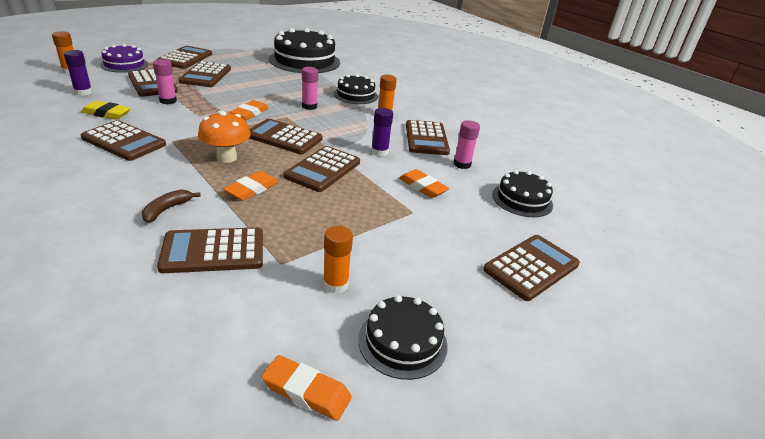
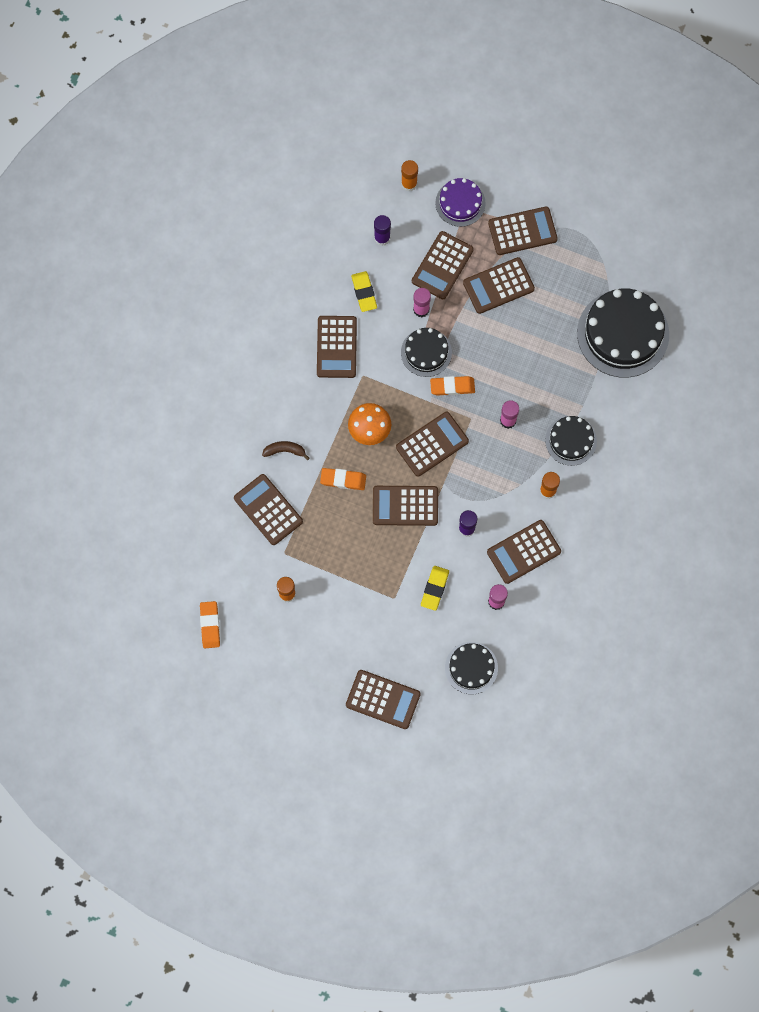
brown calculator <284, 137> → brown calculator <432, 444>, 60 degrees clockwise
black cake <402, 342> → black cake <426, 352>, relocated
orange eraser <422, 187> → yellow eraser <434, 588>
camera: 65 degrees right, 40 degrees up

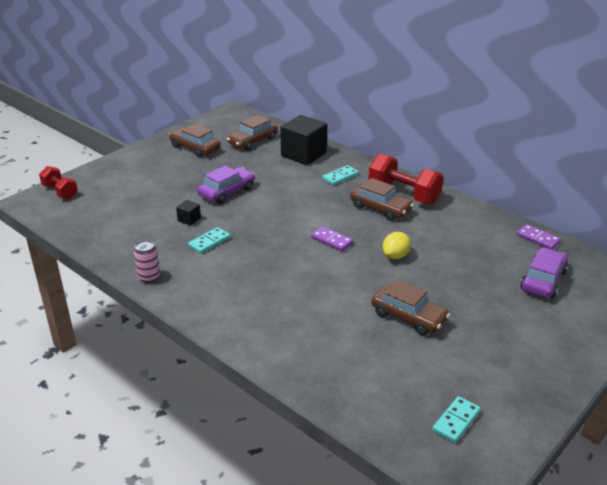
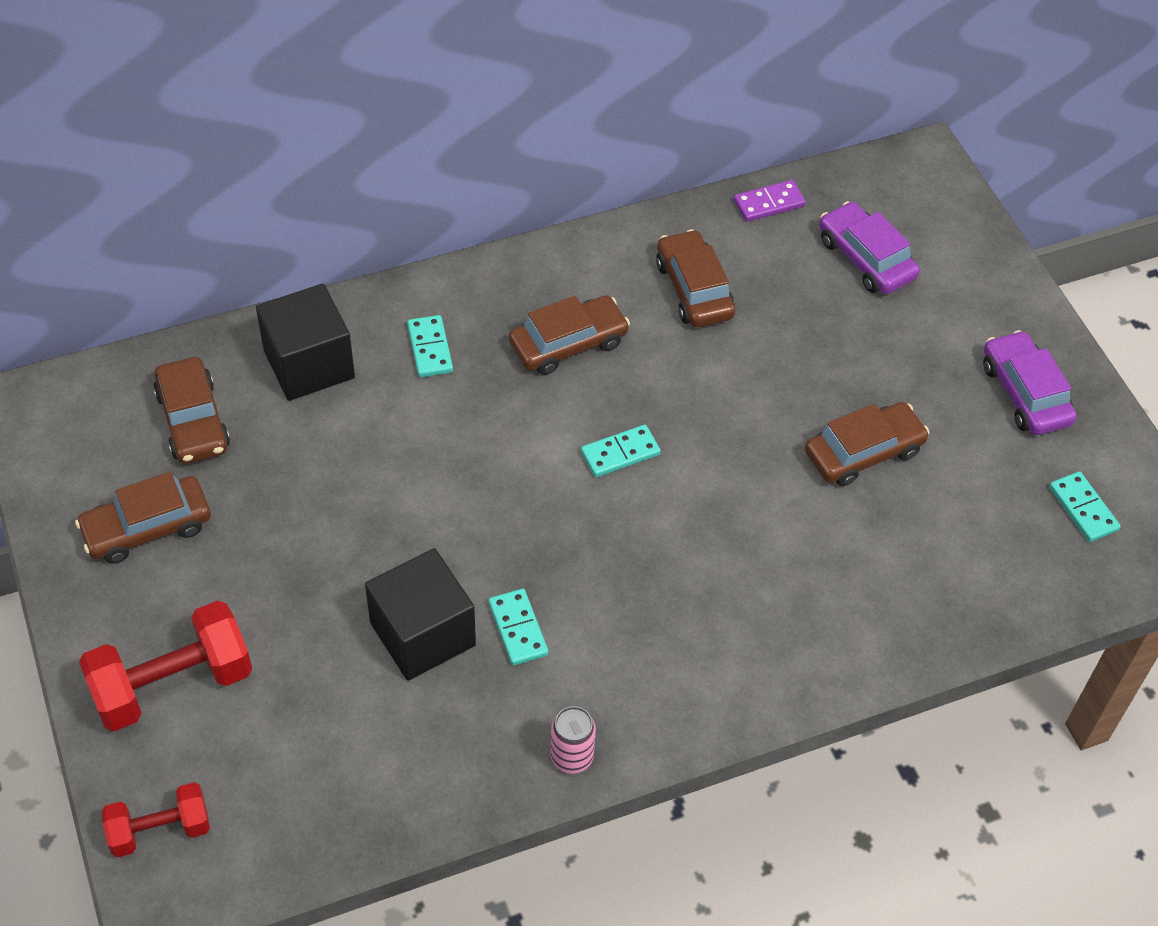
red dumbbell <403, 194> → red dumbbell <172, 684>, relocated
black cube <189, 219> → black cube <422, 634>, x2.28
purple domino <332, 240> → turquoise domino <620, 453>
- → brown car <694, 289>
purple car <227, 192> → purple car <1025, 393>, relocated
yellow lemon <395, 256> → -
camera: 65 degrees left, 20 degrees up

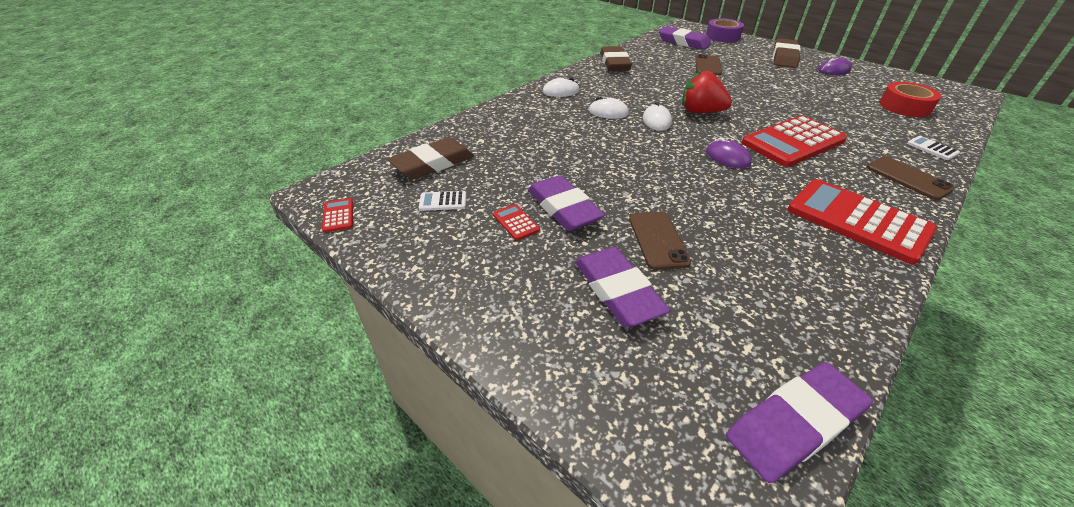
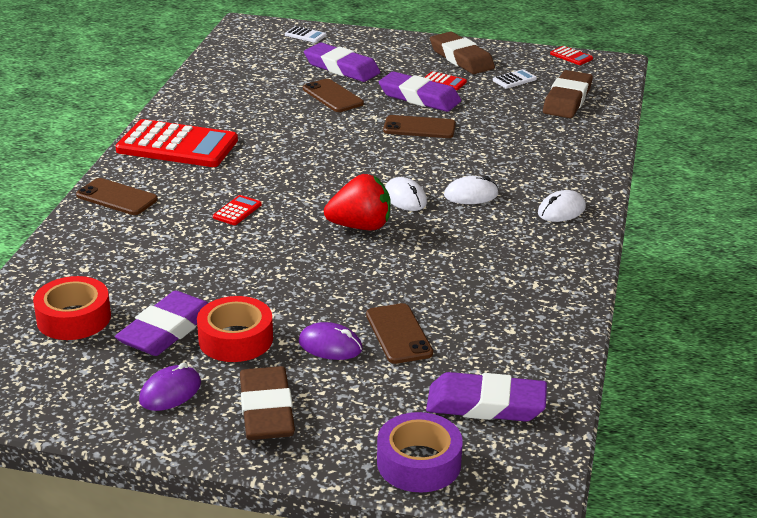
purple eraser <794, 423> → purple eraser <166, 330>, relocated
- → red tape <235, 339>
red calculator <792, 142> → red calculator <237, 211>, x0.41
white calculator <932, 148> → white calculator <305, 35>, relocated
purple mouse <727, 157> → purple mouse <330, 346>, relocated
- → brown phone <419, 128>
brown eraser <614, 63> → brown eraser <461, 58>, relocated
camera: 150 degrees right, 10 degrees down

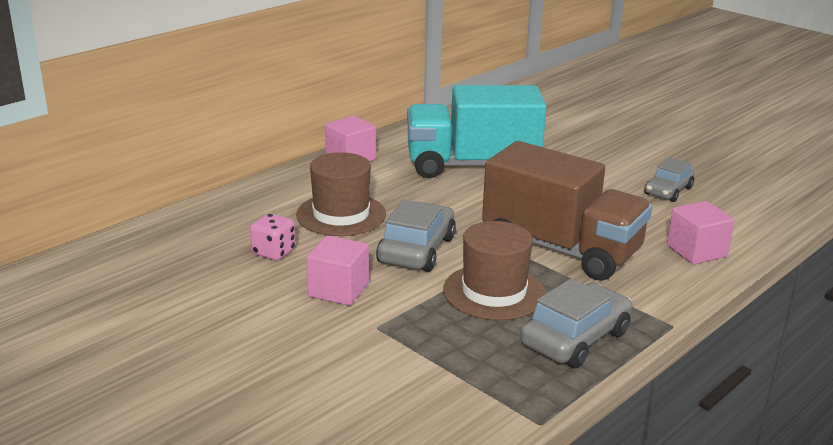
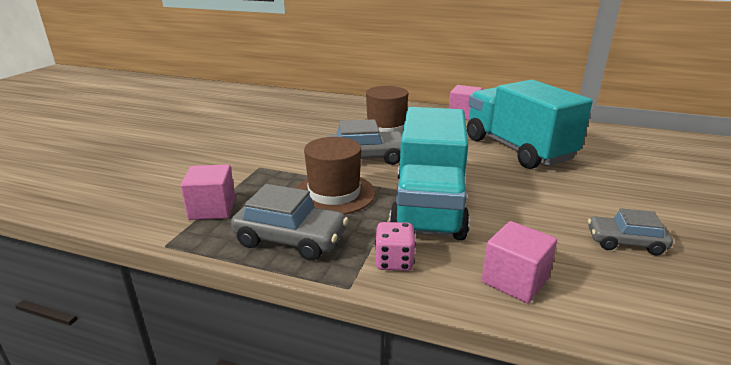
pink cube <338, 290> → pink cube <212, 209>, relocated
pink dice <273, 252> → pink dice <394, 261>, relocated
brown truck <561, 249> → turquoise truck <429, 207>
camera: 65 degrees right, 0 degrees up

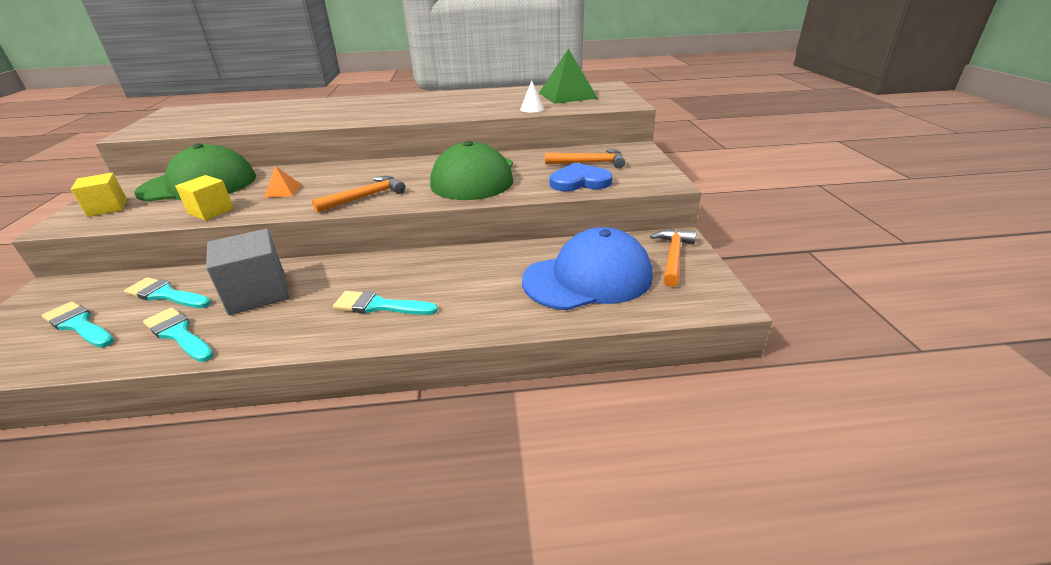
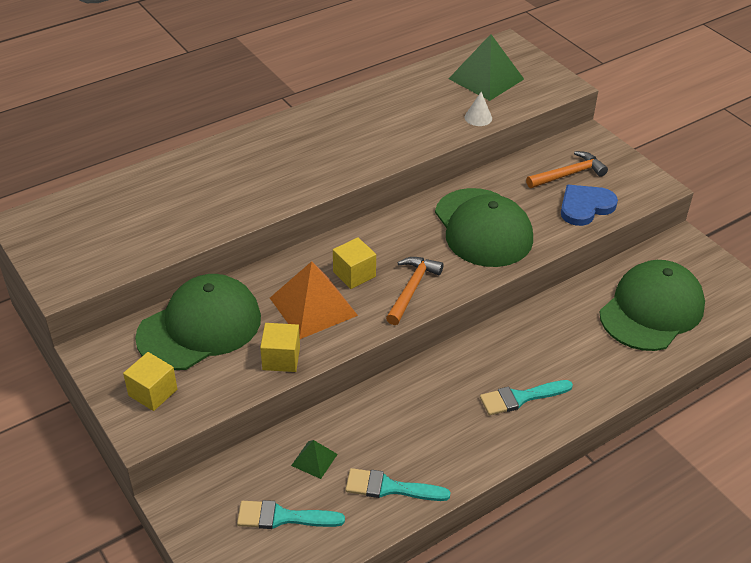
orange pyramid <283, 191> → orange pyramid <313, 306>, x2.08
turquoise brush <166, 295> → green pyramid <314, 459>
- → yellow cube <354, 274>
blue cap <588, 278> → green cap <651, 310>
grey cube <258, 293> → -
orange hammer <673, 257> → -
camera: 30 degrees left, 10 degrees up

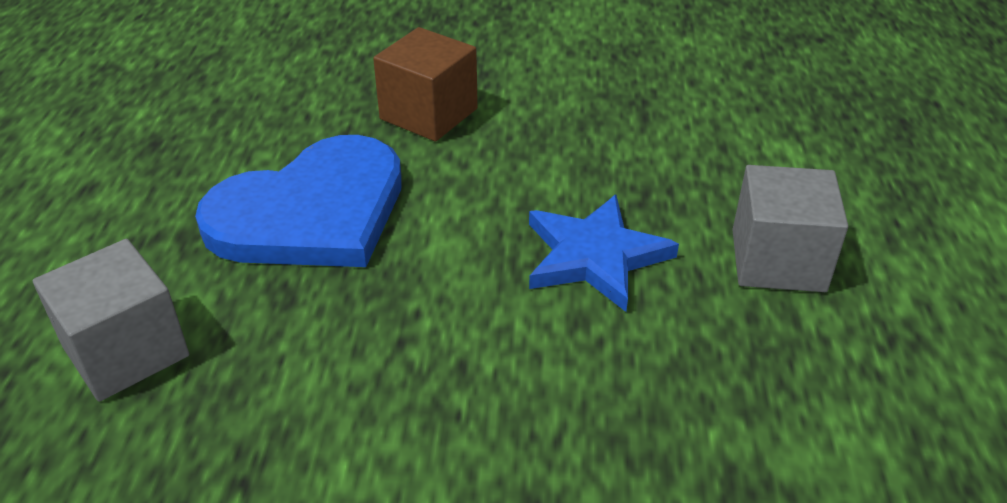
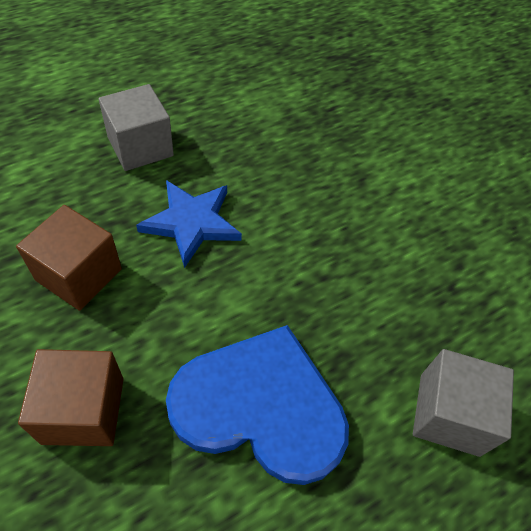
- → brown cube <79, 274>
camera: 130 degrees left, 15 degrees up

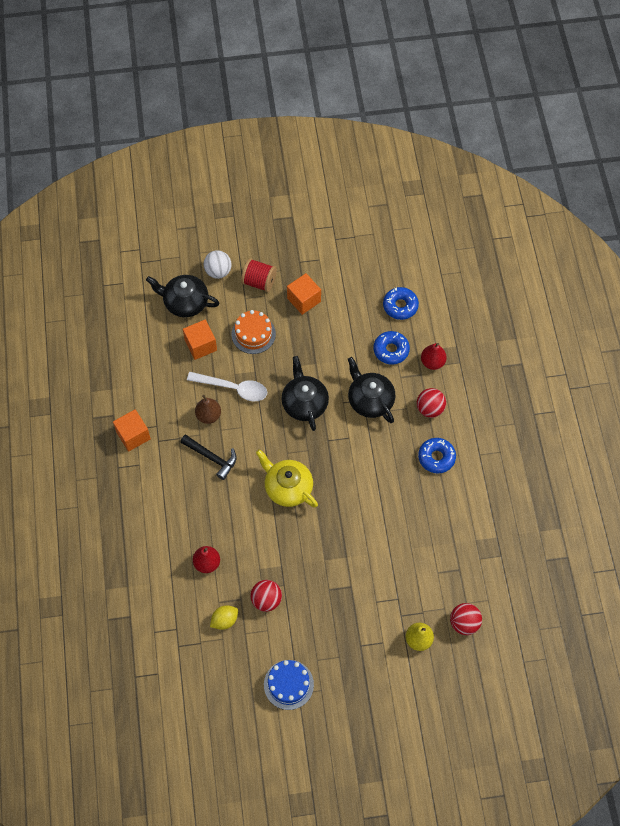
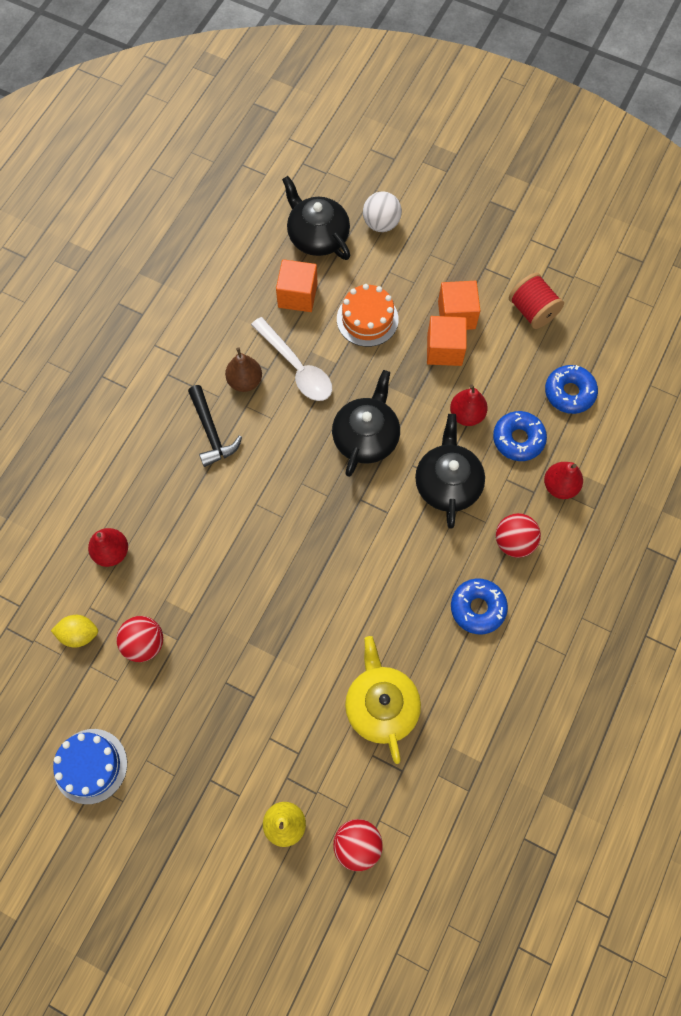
yellow teapot <287, 487> → yellow teapot <381, 705>, relocated
orange cube <133, 435> → orange cube <444, 350>, relocated
- → red pear <466, 414>
red spool <259, 282> → red spool <532, 311>, relocated
camera: 35 degrees right, 5 degrees up

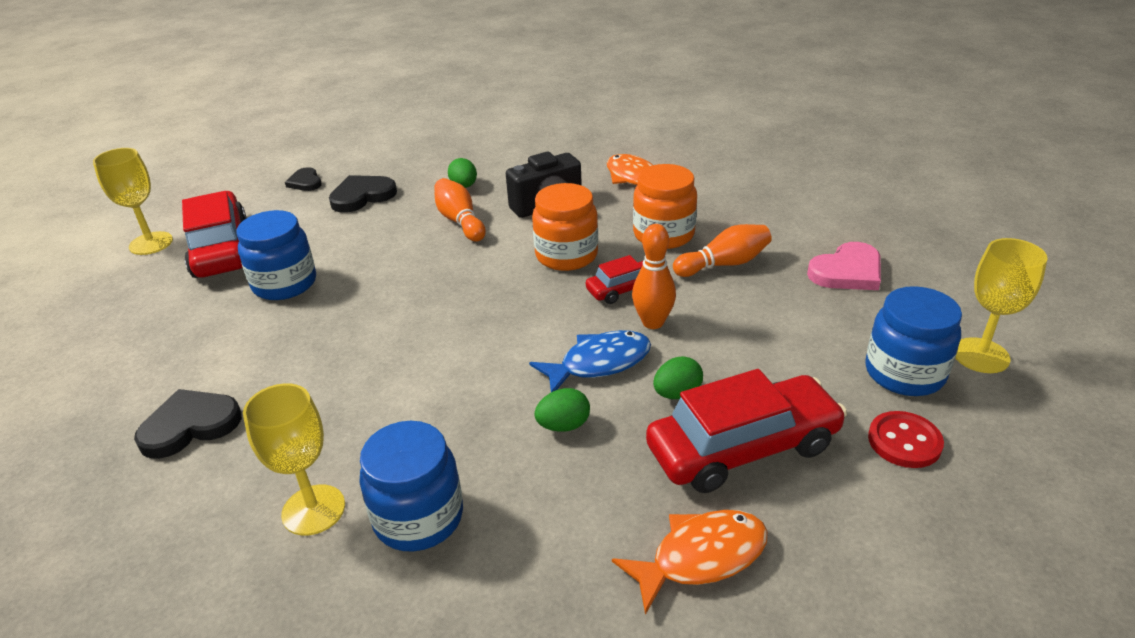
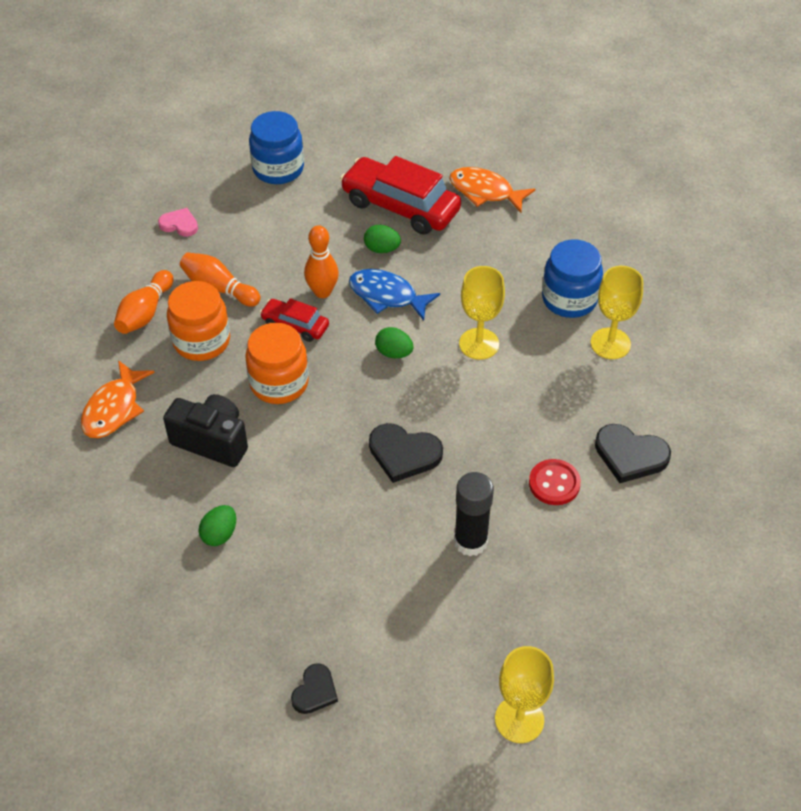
orange bowling pin <460, 221> → orange bowling pin <145, 313>, relocated
pink heart <847, 272> → pink heart <179, 224>, x0.62
black heart <362, 196> → black heart <404, 454>, relocated
green egg <563, 425> → green egg <394, 353>, relocated
blue jar <285, 284> → black glue stick <470, 541>
yellow goblet <980, 355> → yellow goblet <479, 344>, relocated
red button <904, 441> → red button <554, 483>, relocated
red car <221, 249> → -
camera: 130 degrees left, 15 degrees up

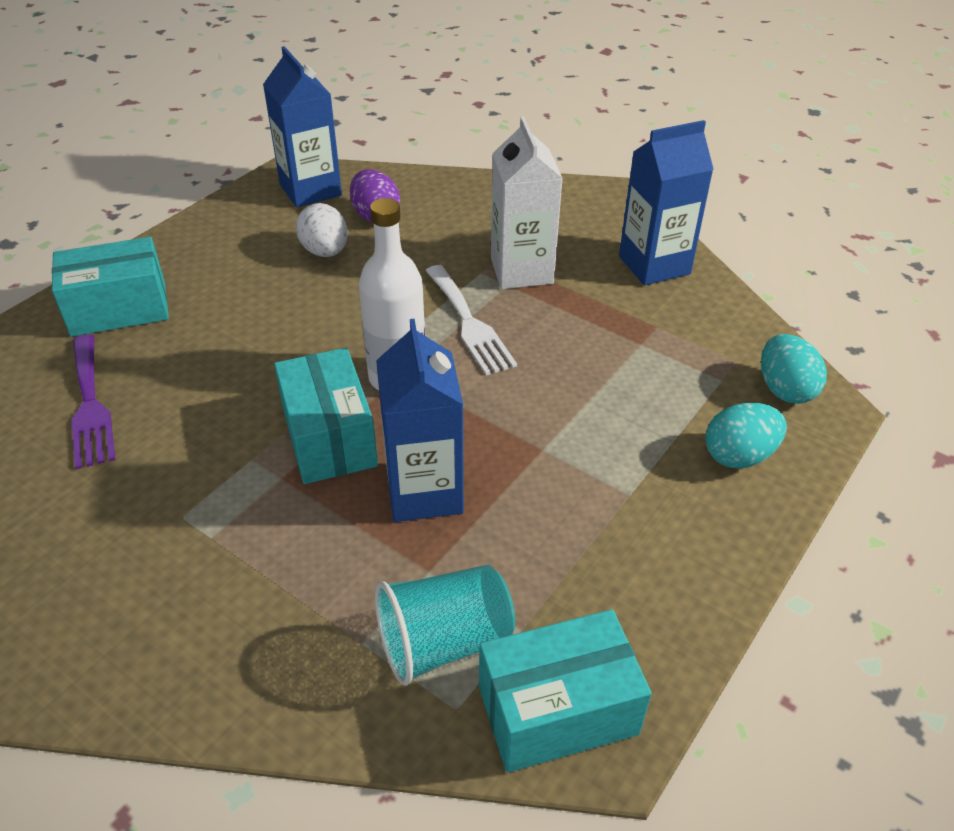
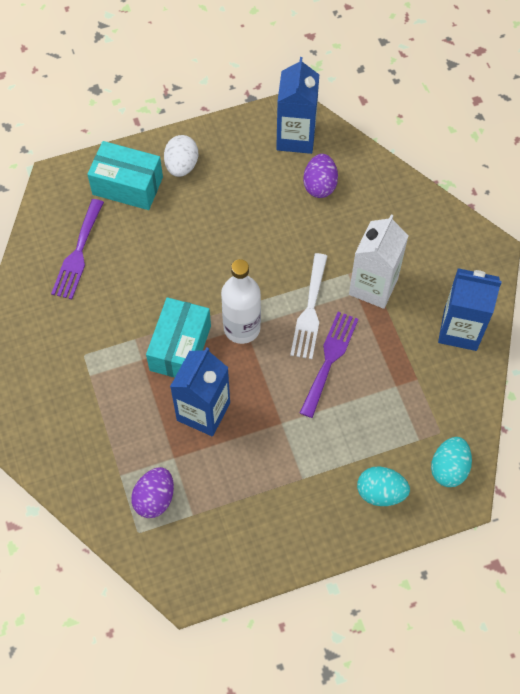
turquoise cup <444, 642> → purple egg <155, 498>
white egg <325, 252> → white egg <181, 165>, relocated
- → purple fork <329, 359>
turquoise box <557, 710> → -
camera: 35 degrees right, 20 degrees up

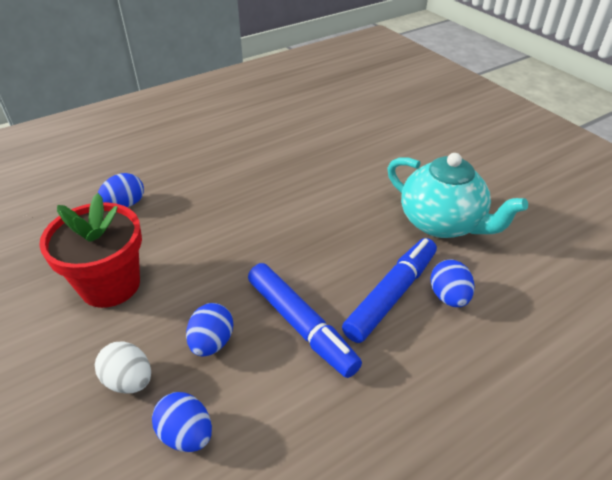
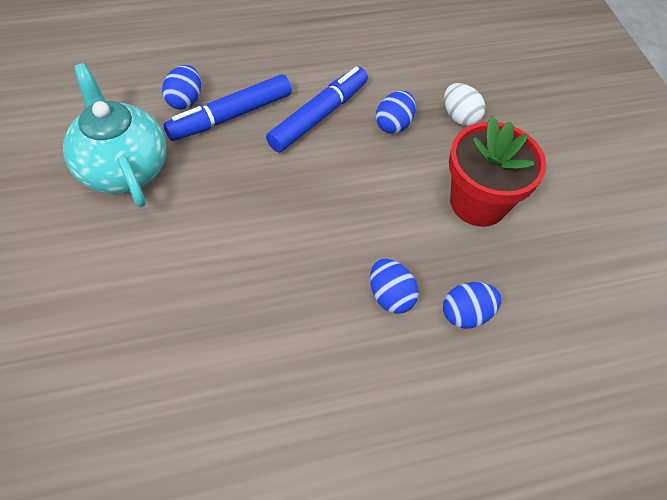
blue marker <301, 325> → blue marker <318, 116>, 60 degrees clockwise
blue egg <186, 434> → blue egg <390, 296>, relocated
camera: 165 degrees left, 15 degrees up

